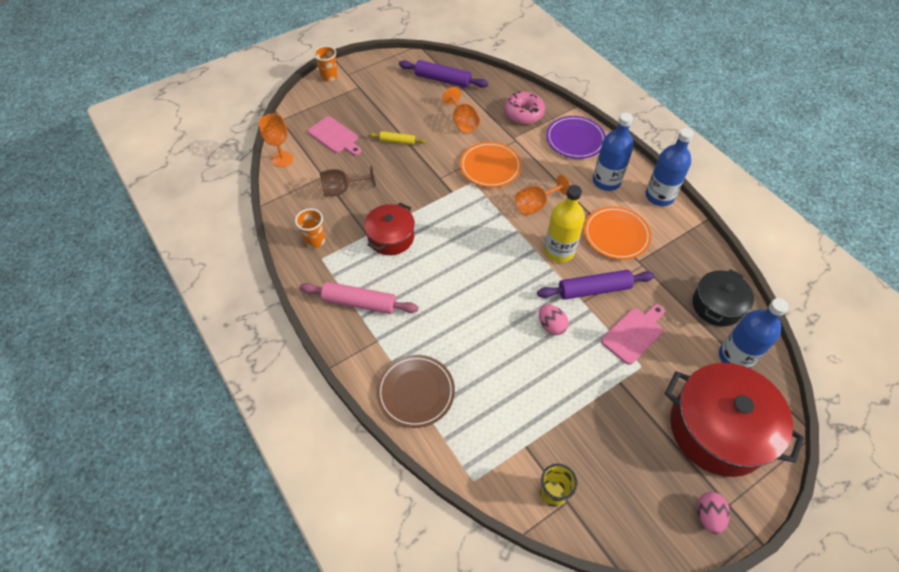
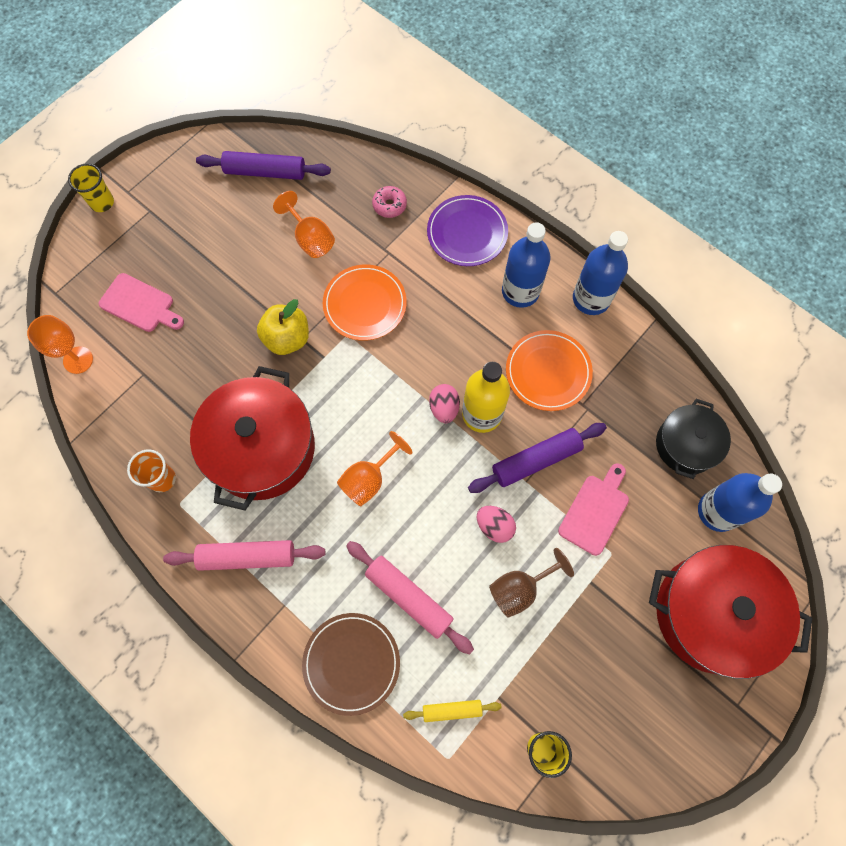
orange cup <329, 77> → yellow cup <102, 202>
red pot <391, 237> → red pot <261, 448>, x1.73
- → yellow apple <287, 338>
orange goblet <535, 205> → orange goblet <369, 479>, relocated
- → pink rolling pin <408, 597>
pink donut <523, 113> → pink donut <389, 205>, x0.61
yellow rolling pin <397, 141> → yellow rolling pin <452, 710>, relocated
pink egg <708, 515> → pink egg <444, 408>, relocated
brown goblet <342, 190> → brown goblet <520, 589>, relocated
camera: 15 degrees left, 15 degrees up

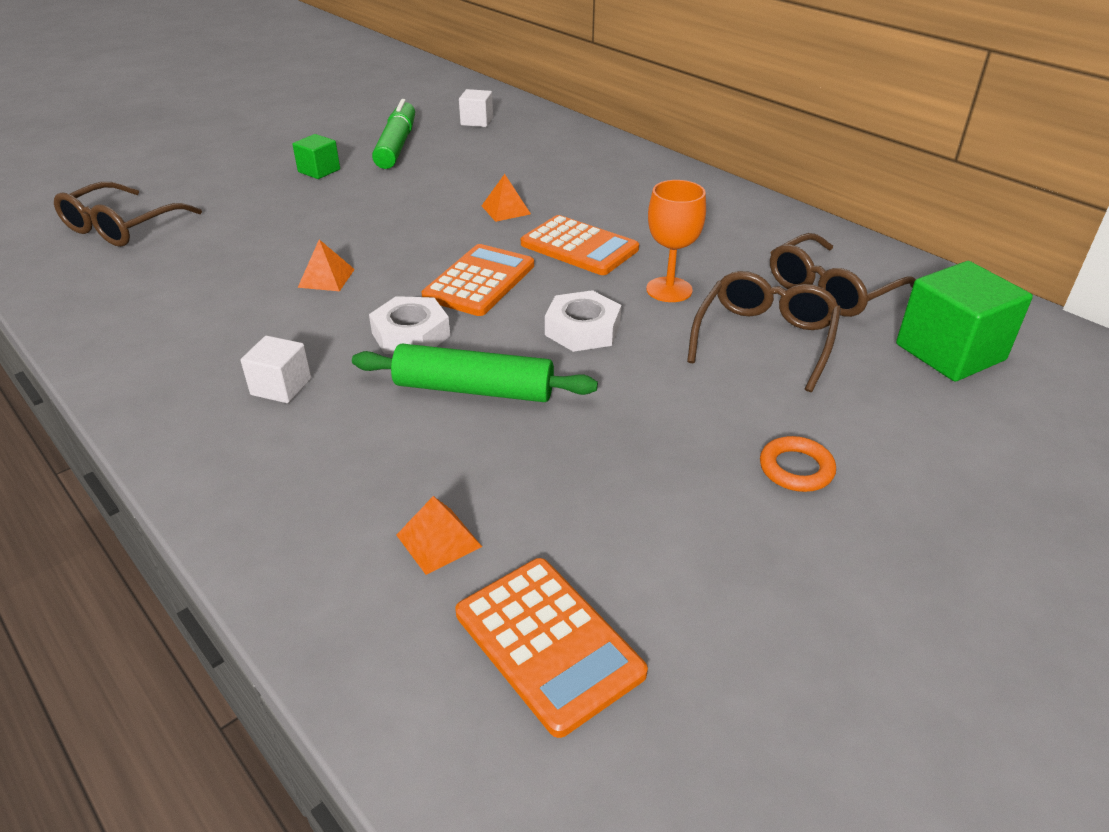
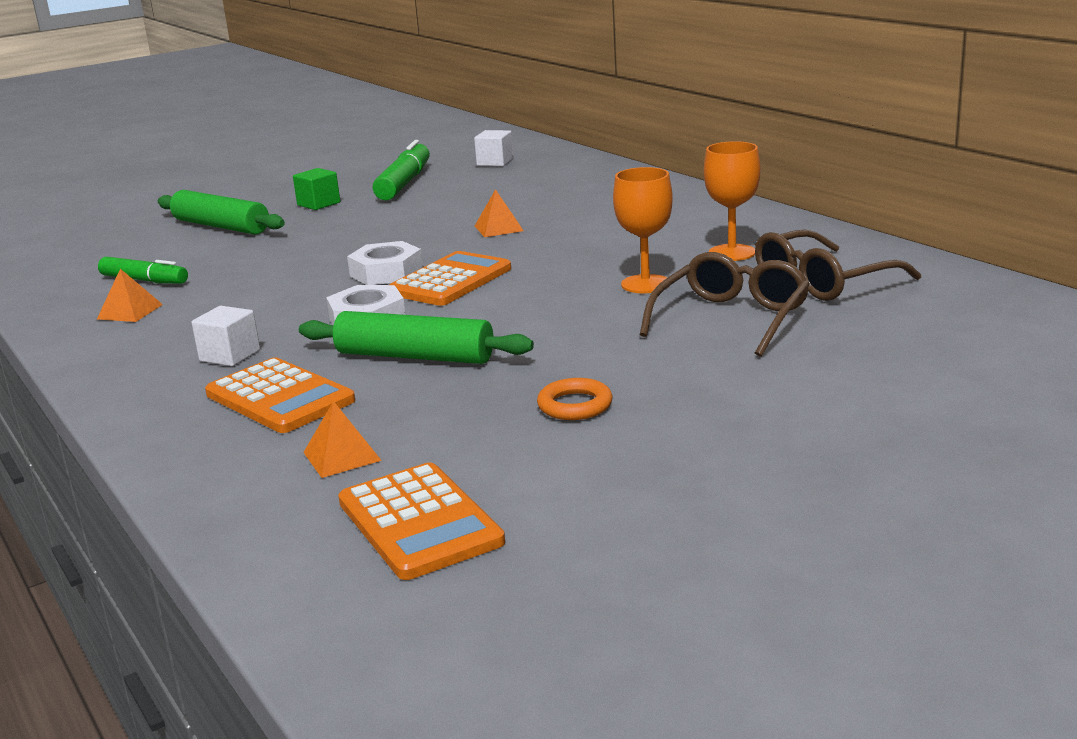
orange pyramid <326, 278> → orange pyramid <130, 311>, relocated
- → green marker <144, 280>
- → green rolling pin <221, 226>
orange calculator <579, 247> → orange calculator <280, 397>, relocated
white nut <582, 329> → white nut <386, 272>, relocated
orange ring <796, 469> → orange ring <575, 405>, relocated
- → orange goblet <732, 253>
brown glasses <120, 228> → -
green cube <950, 352> → -
camera: 10 degrees right, 15 degrees down

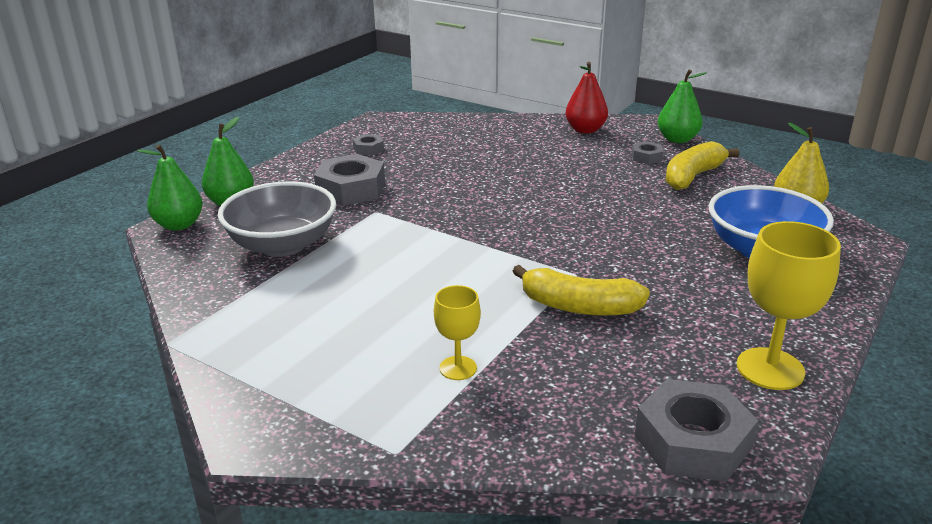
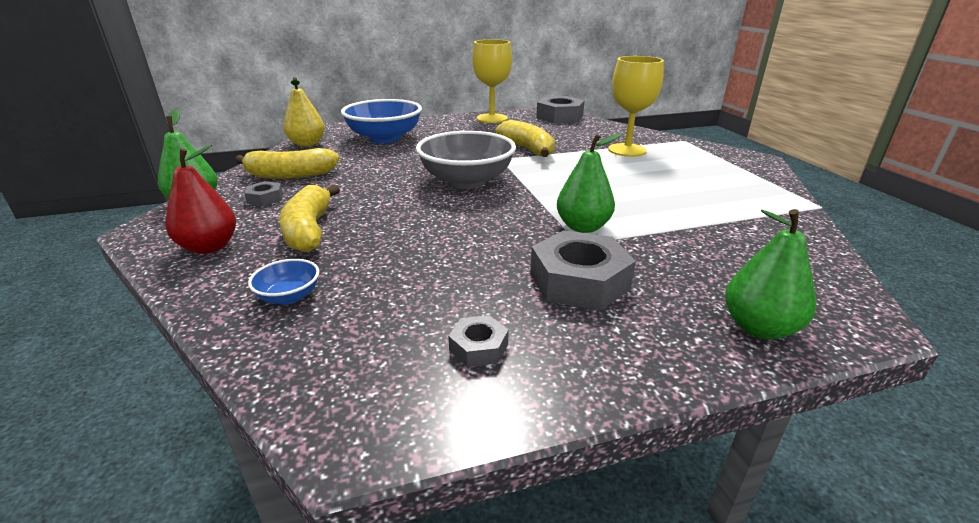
- → blue bowl <289, 296>
- → yellow banana <309, 230>
grey bowl <282, 245> → grey bowl <467, 181>, relocated
green pear <179, 225> → green pear <583, 227>, relocated
yellow goblet <458, 368> → yellow goblet <627, 150>, x1.72
camera: 140 degrees left, 0 degrees up

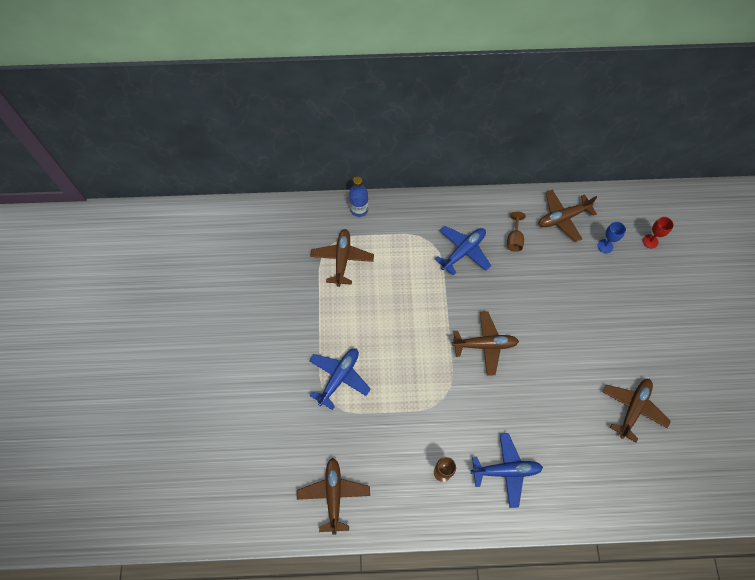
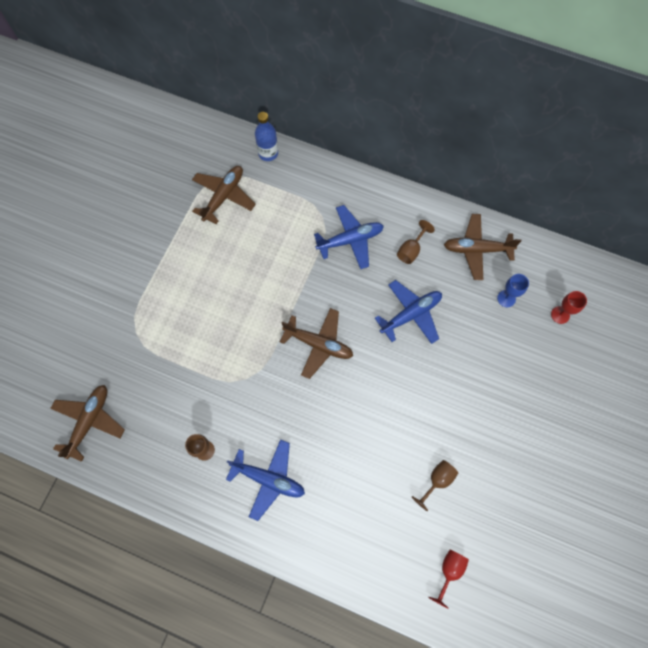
blue plane <339, 378> → blue plane <411, 314>, relocated
brown plane <633, 409> → brown goblet <437, 480>
- → red goblet <449, 571>
camera: 25 degrees right, 5 degrees up

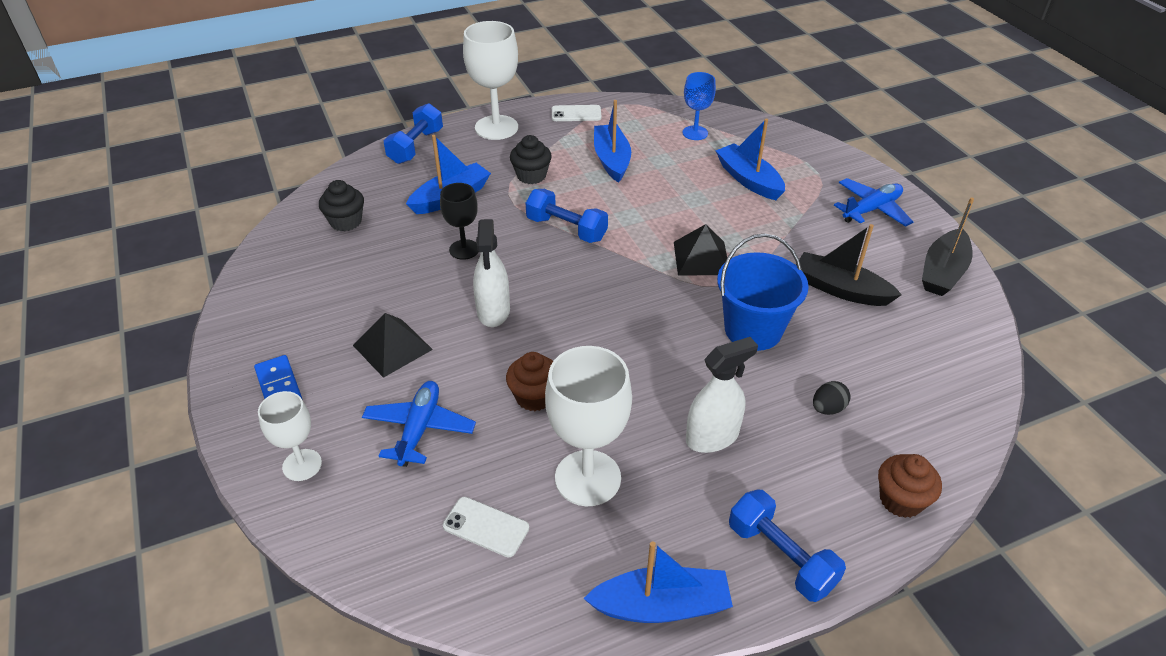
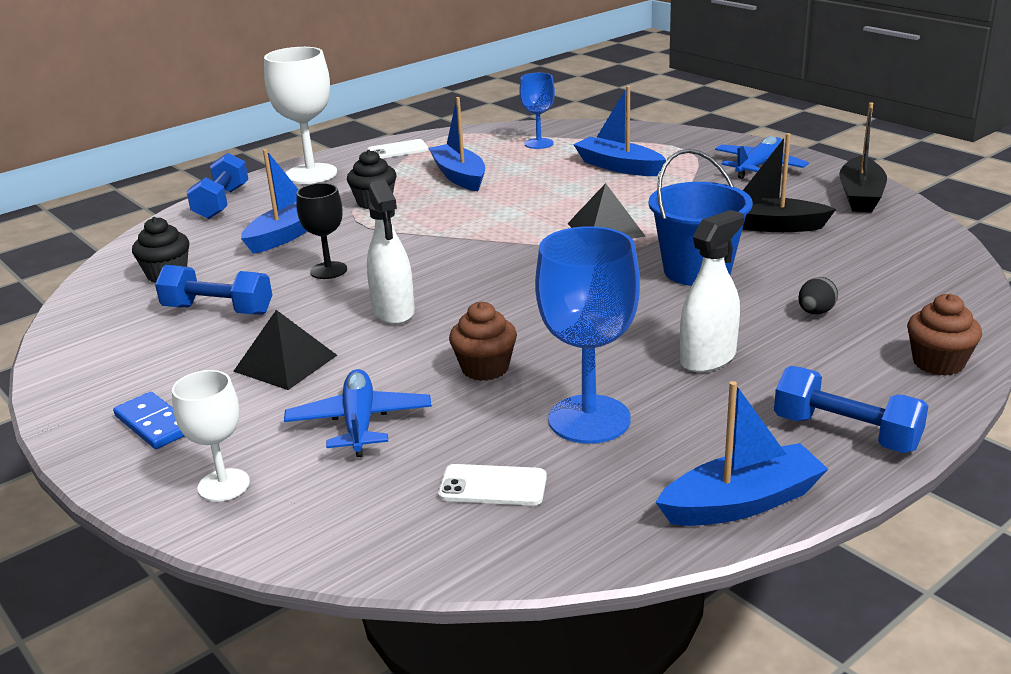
blue dumbbell <566, 229> → blue dumbbell <218, 310>, relocated
white goblet <588, 478> → blue goblet <589, 419>
camera: 15 degrees left, 15 degrees down

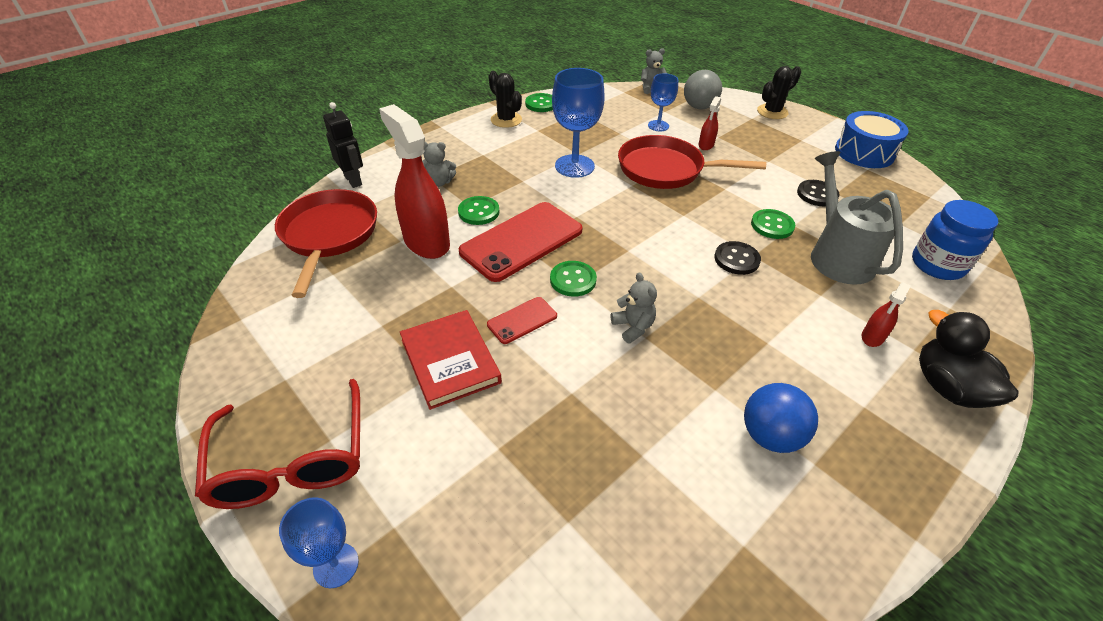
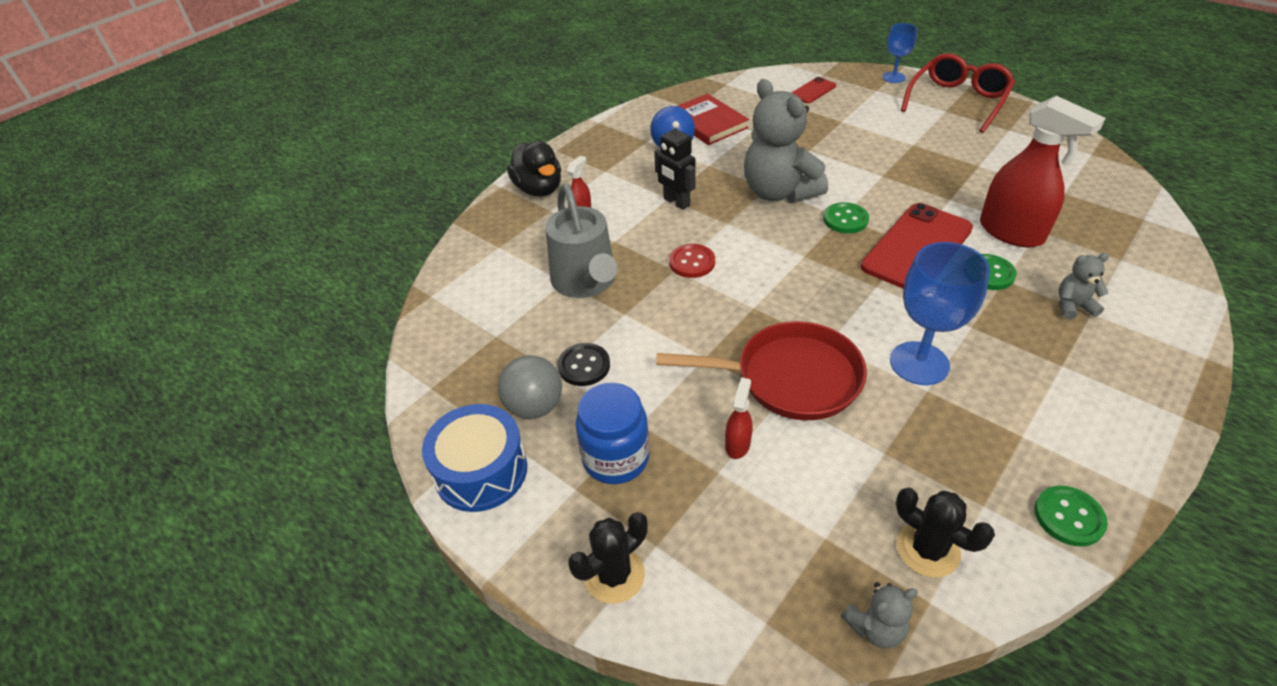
grey ball <699, 107> → grey ball <534, 407>, relocated
blue jar <937, 265> → blue jar <615, 458>, relocated
black robot <353, 180> → black robot <676, 202>, relocated
black button <736, 259> → red button <692, 262>
red book <450, 361> → red book <707, 123>, relocated
grey teddy bear <633, 327> → grey teddy bear <778, 192>, x2.24
red phone <522, 320> → red phone <813, 91>, relocated
black cactus <506, 120> → black cactus <928, 549>, relocated
red glasses <292, 460> → red glasses <957, 101>, 60 degrees clockwise
red pan <329, 235> → -
blue goblet <658, 126> → -
green button <772, 225> → -
camera: 175 degrees right, 0 degrees up

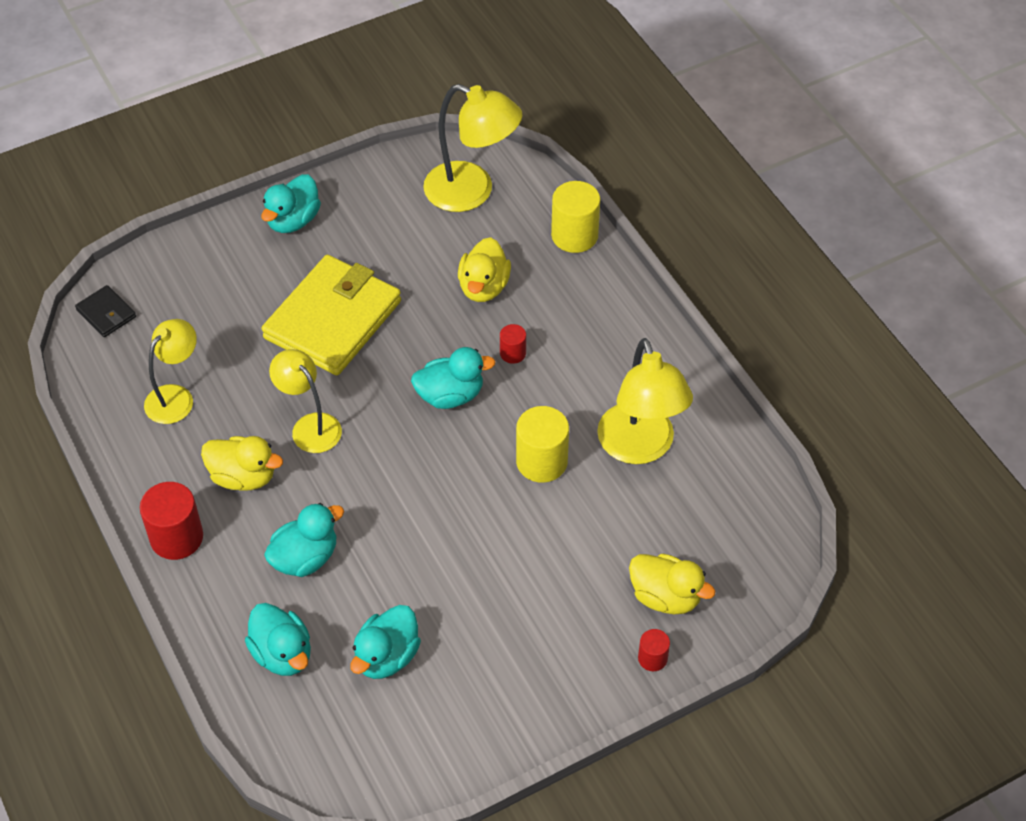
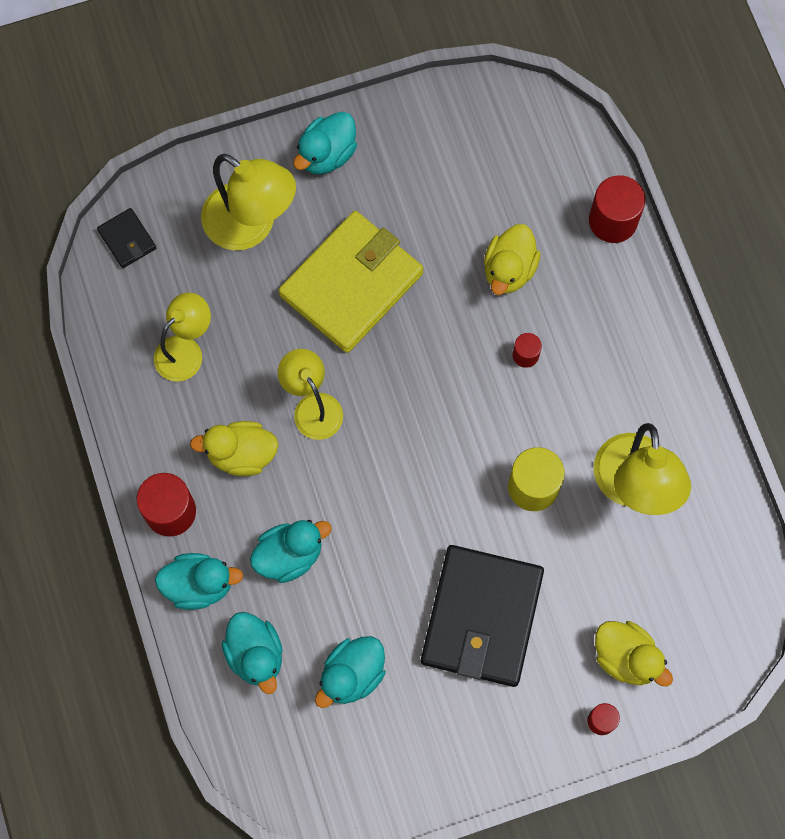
turquoise duck <450, 395> → turquoise duck <199, 585>, relocated
yellow duck <243, 477> → yellow duck <241, 454>, 150 degrees clockwise
yellow lamp <472, 192> → yellow lamp <251, 226>, relocated
- → black wallet <482, 617>
yellow cylinder <574, 235> → red cylinder <613, 220>
camera: 10 degrees right, 20 degrees up

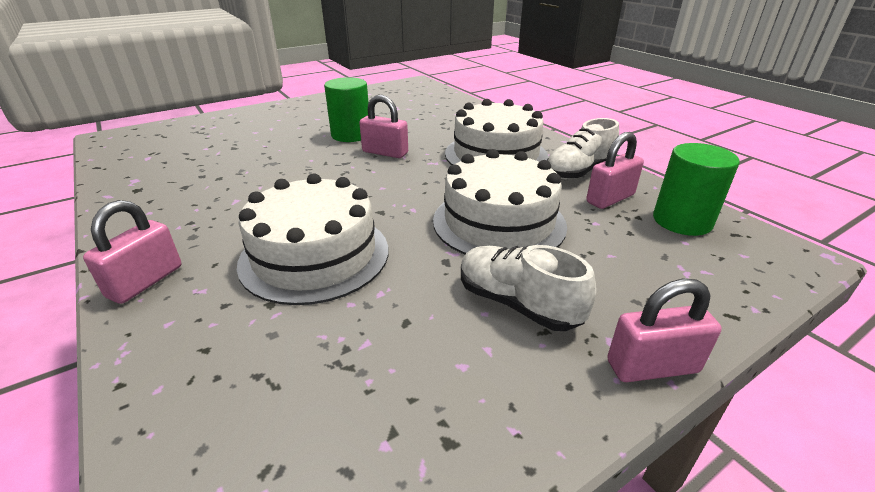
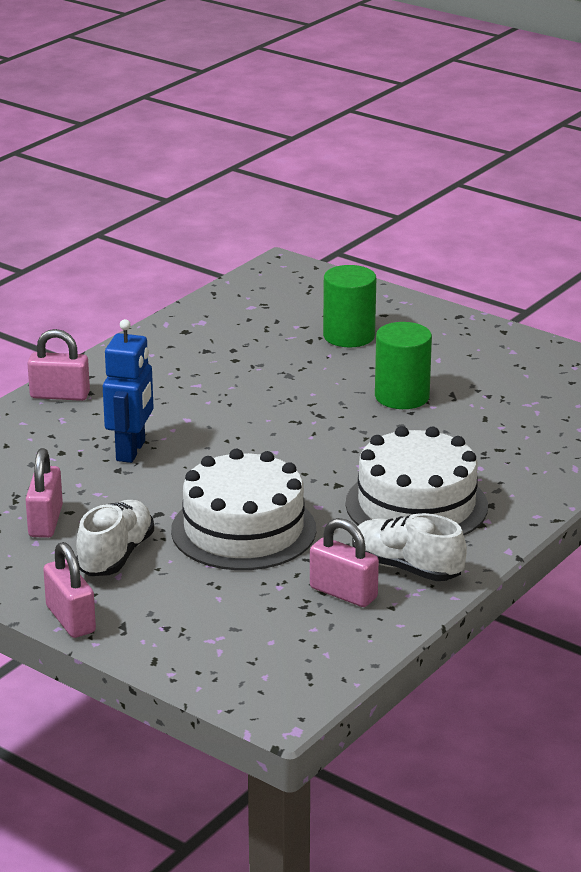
pink padlock <385, 152> → pink padlock <45, 522>, relocated
white cake <315, 255> → blue robot <131, 451>
green cylinder <682, 221> → green cylinder <349, 336>, relocated
camera: 70 degrees right, 5 degrees down

